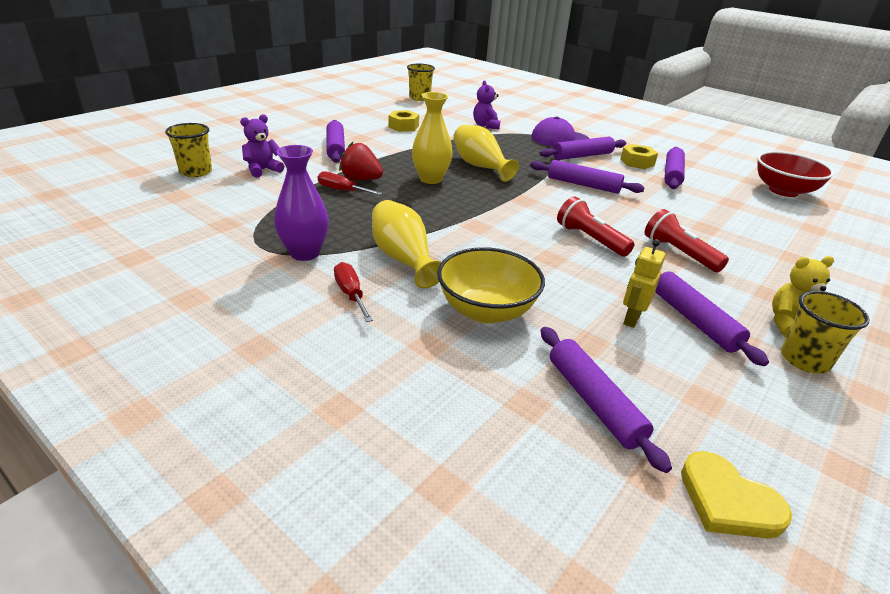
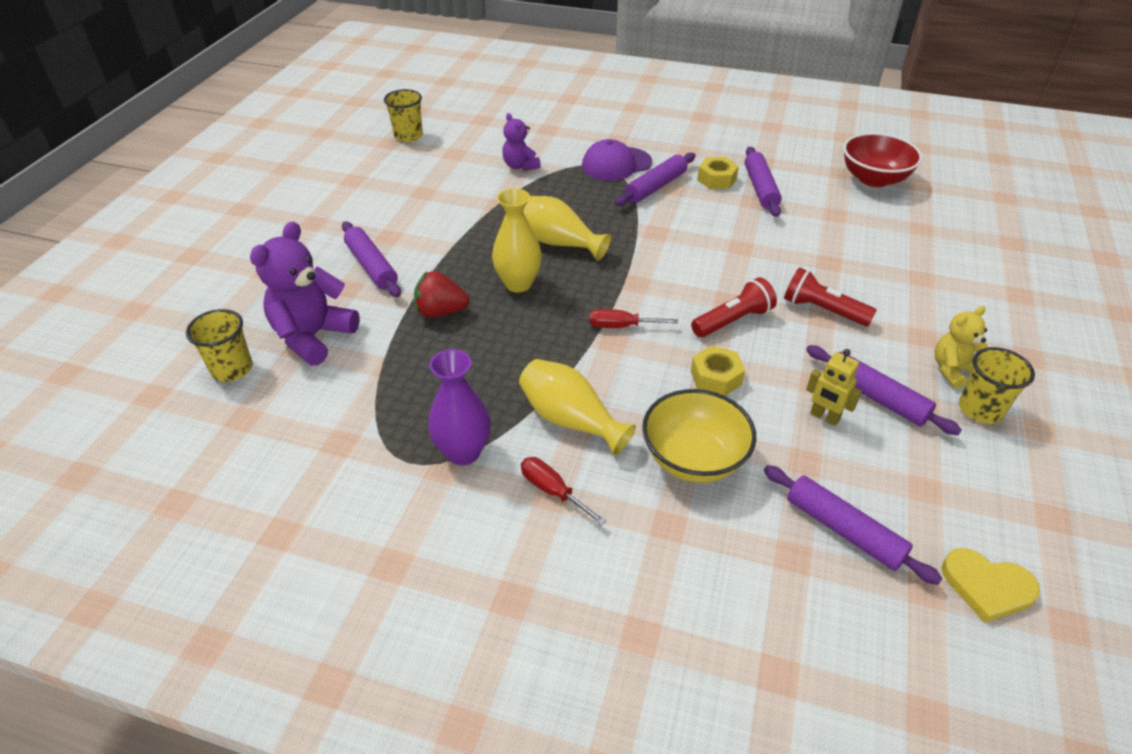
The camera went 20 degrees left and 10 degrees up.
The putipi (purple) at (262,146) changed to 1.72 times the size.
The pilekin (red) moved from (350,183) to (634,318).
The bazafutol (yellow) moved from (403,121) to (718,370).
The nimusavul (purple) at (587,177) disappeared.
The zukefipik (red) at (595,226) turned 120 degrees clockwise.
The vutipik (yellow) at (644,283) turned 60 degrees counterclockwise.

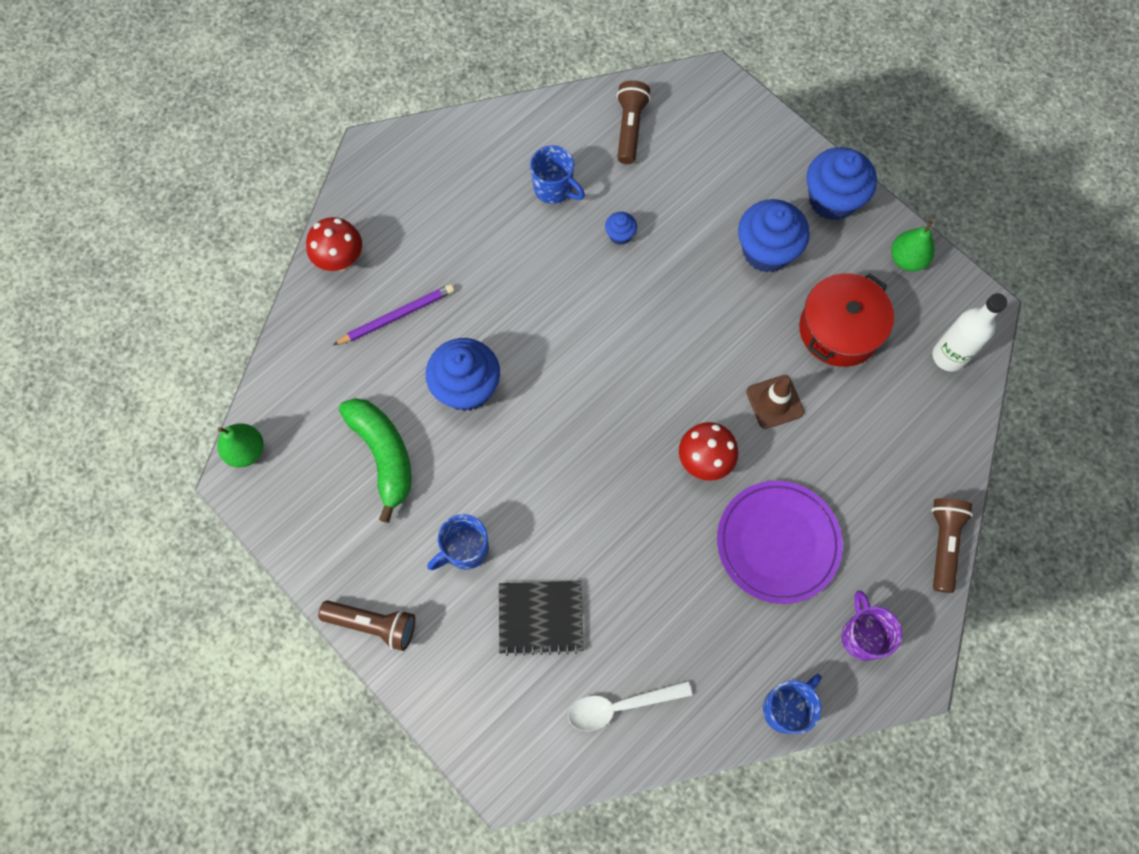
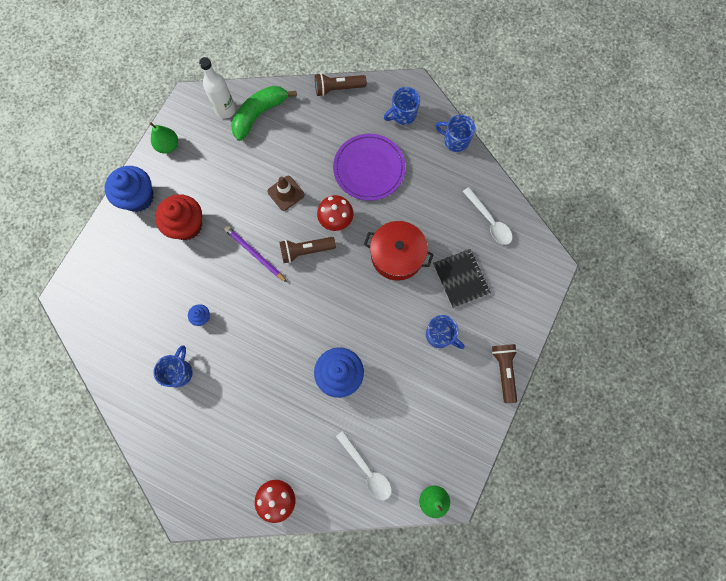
The camera went 110 degrees left and 5 degrees up.
The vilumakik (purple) moved from (393,314) to (255,254).
The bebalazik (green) moved from (375,460) to (264,113).
The zukefipik (brown) moved from (633,122) to (307,250).
The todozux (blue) at (774,236) became the todozux (red) at (178,217).
The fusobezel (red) moved from (846,320) to (399,251).
The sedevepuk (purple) at (871,626) became the sedevepuk (blue) at (402,106).
The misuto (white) at (364,465) appeared.

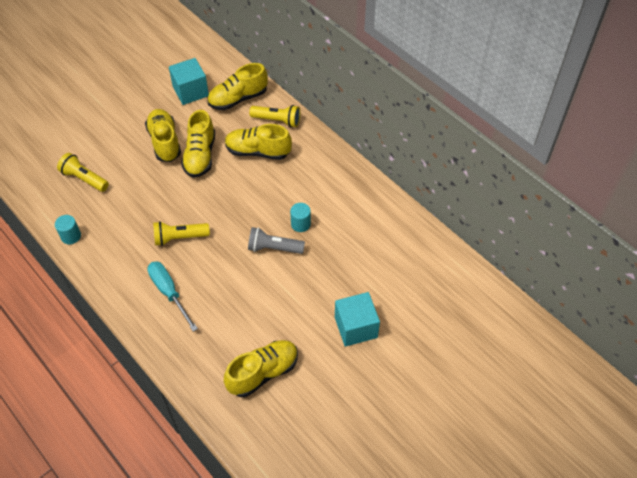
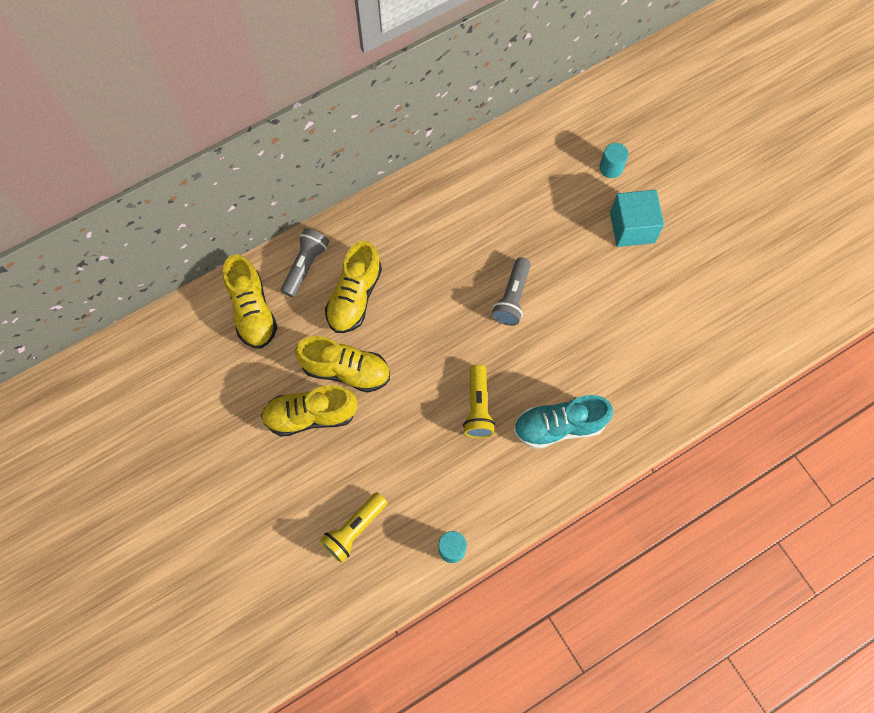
The camera went 80 degrees left and 15 degrees up.
The pilekin (turquoise) at (172,296) was replaced by the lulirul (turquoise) at (563,422).
The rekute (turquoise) at (189,81) disappeared.
The lulirul (yellow) at (261,368) disappeared.
The zukefipik (yellow) at (274,116) became the zukefipik (grey) at (305,262).
The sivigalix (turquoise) moved from (300,217) to (614,160).

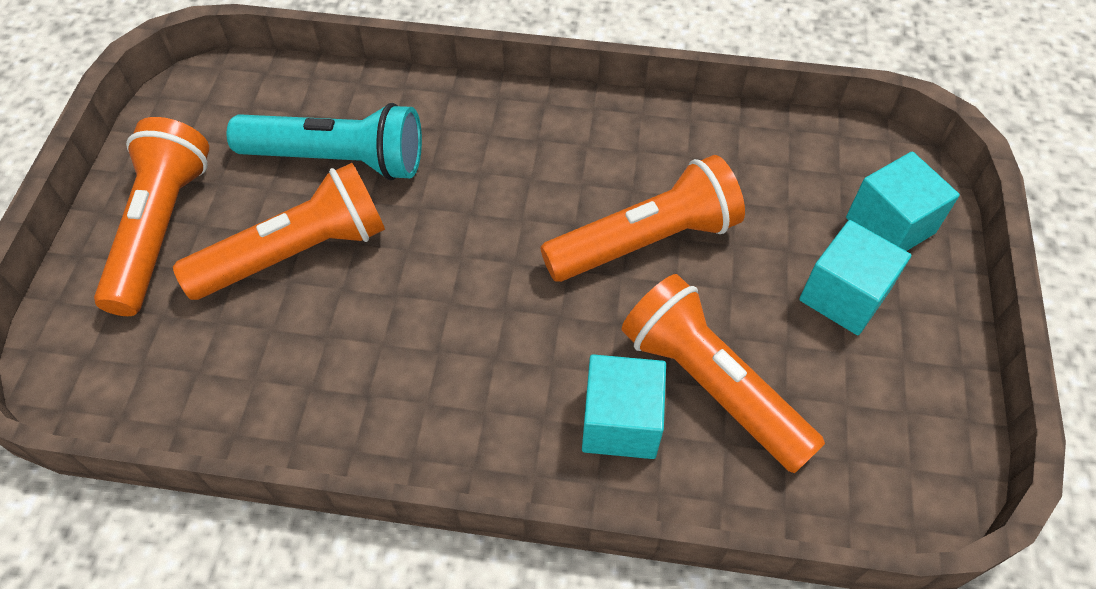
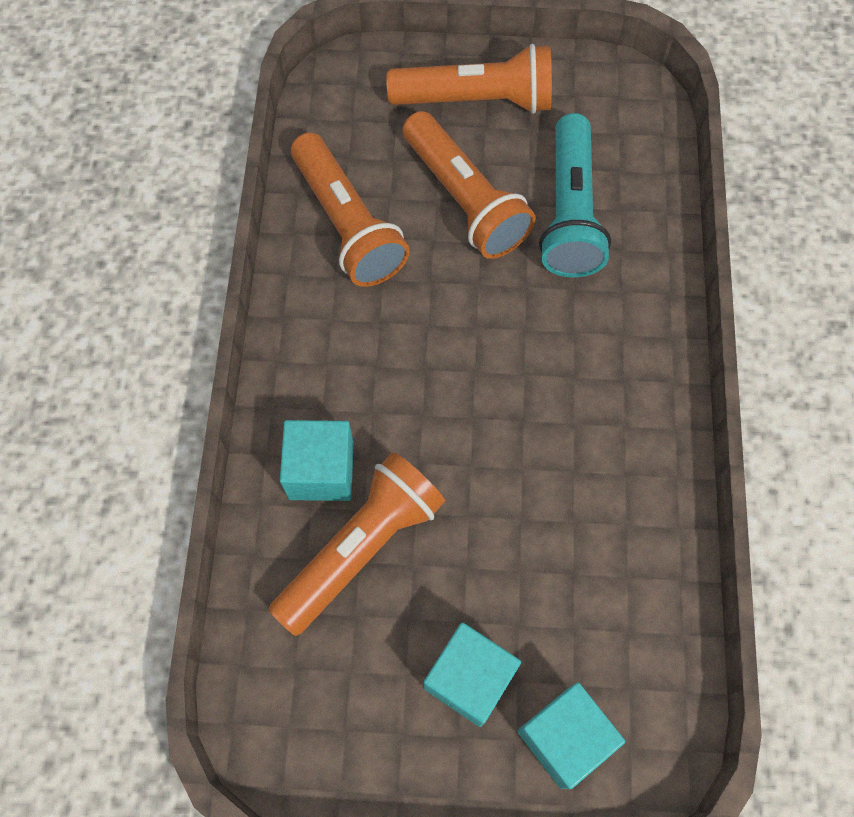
The camera went 85 degrees right and 10 degrees up.
The zukefipik (orange) moved from (642,218) to (350,210).

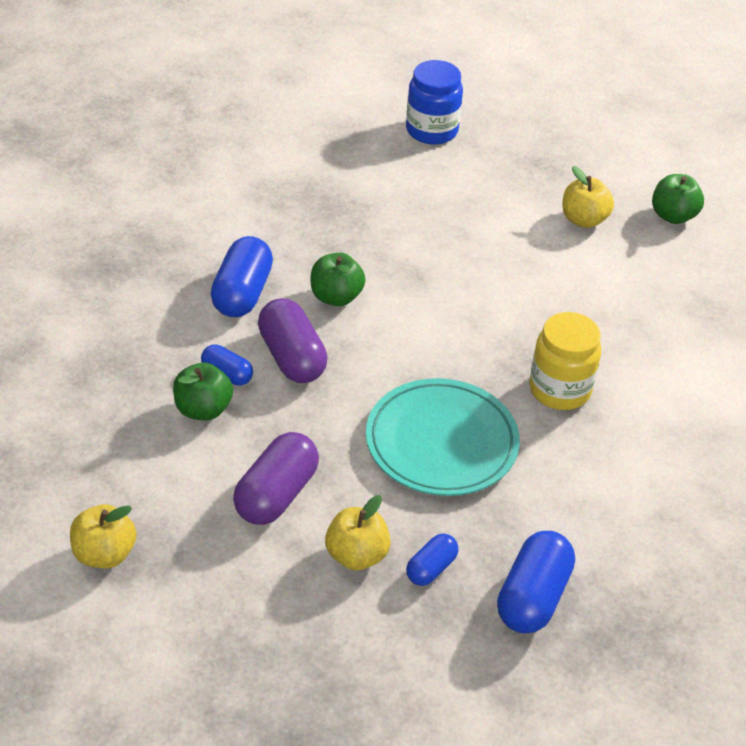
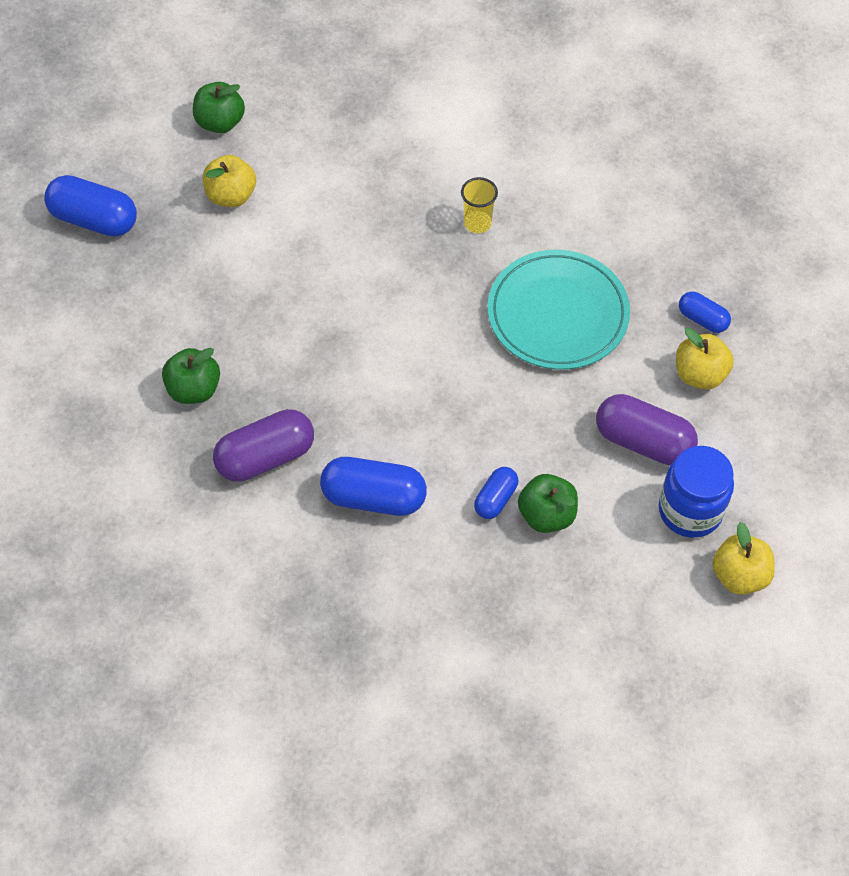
The camera went 90 degrees left and 15 degrees up.
The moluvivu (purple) moved from (293,340) to (263,445).
The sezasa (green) moved from (338,279) to (191,376).
The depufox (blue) moved from (434,102) to (696,492).
The moluvivu (blue) moved from (536,582) to (90,206).
The depufox (yellow) at (565,361) was replaced by the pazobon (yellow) at (479,205).

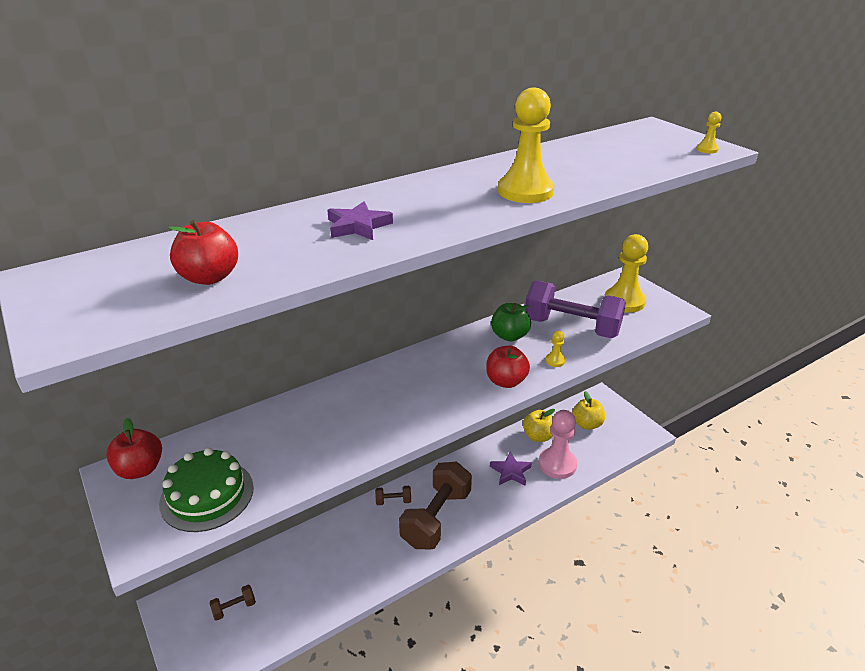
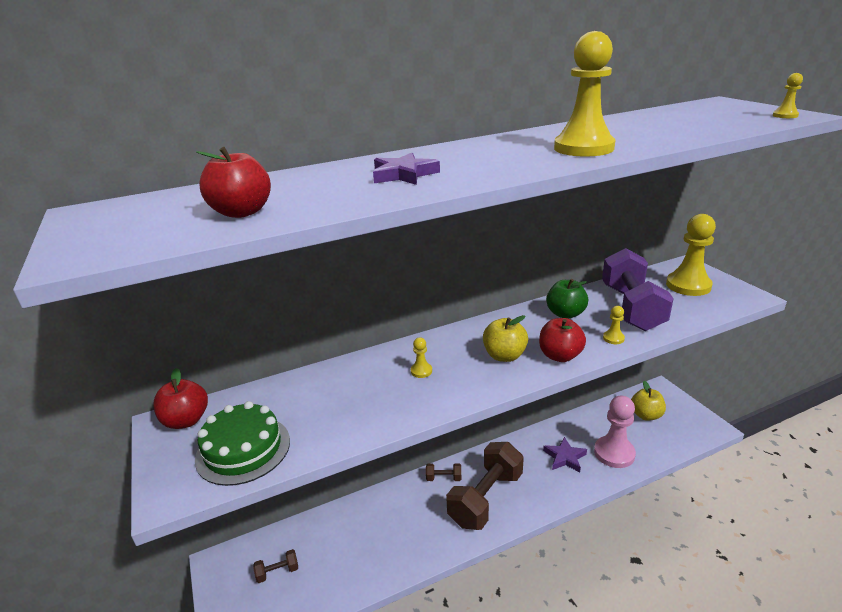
The camera went 10 degrees right and 5 degrees down.
The sezasa (yellow) moved from (539,425) to (505,338).
The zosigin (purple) at (575,309) turned 60 degrees clockwise.
The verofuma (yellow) at (421,357) appeared.

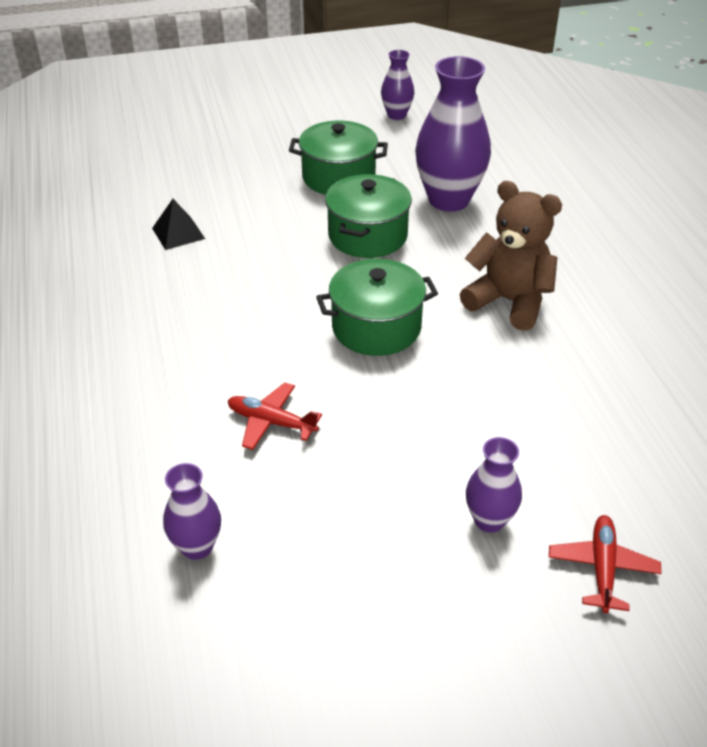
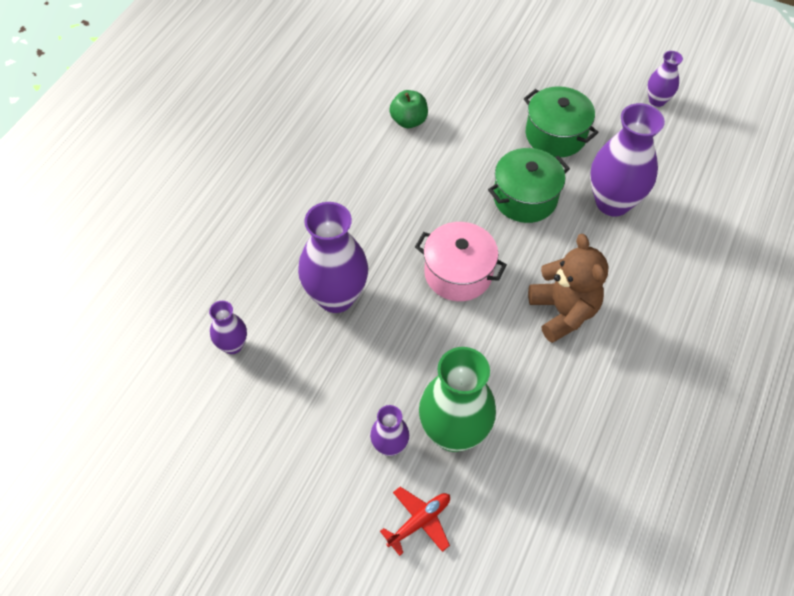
The camera went 40 degrees right and 15 degrees up.
The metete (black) at (178,224) was replaced by the sezasa (green) at (408,109).
The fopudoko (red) at (275,416) was replaced by the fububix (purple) at (333,257).
The fusobezel (green) at (377,307) became the fusobezel (pink) at (461,261).
The fububix (green) at (457,399) appeared.

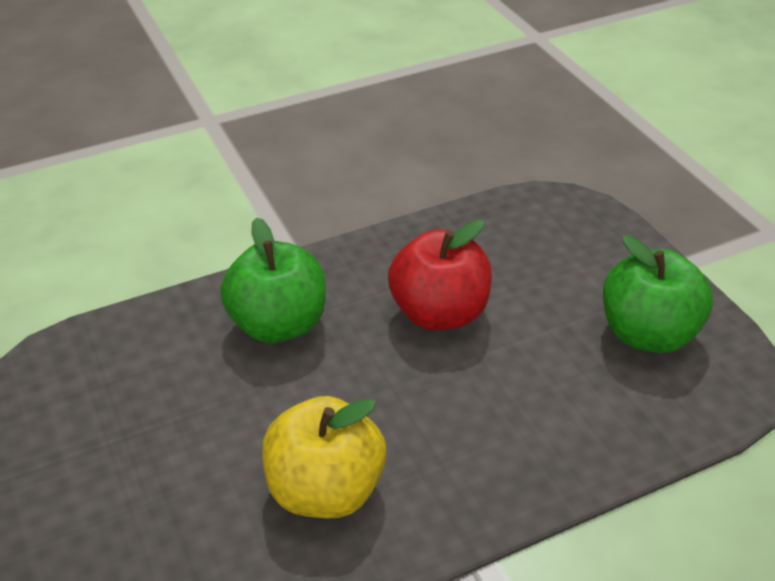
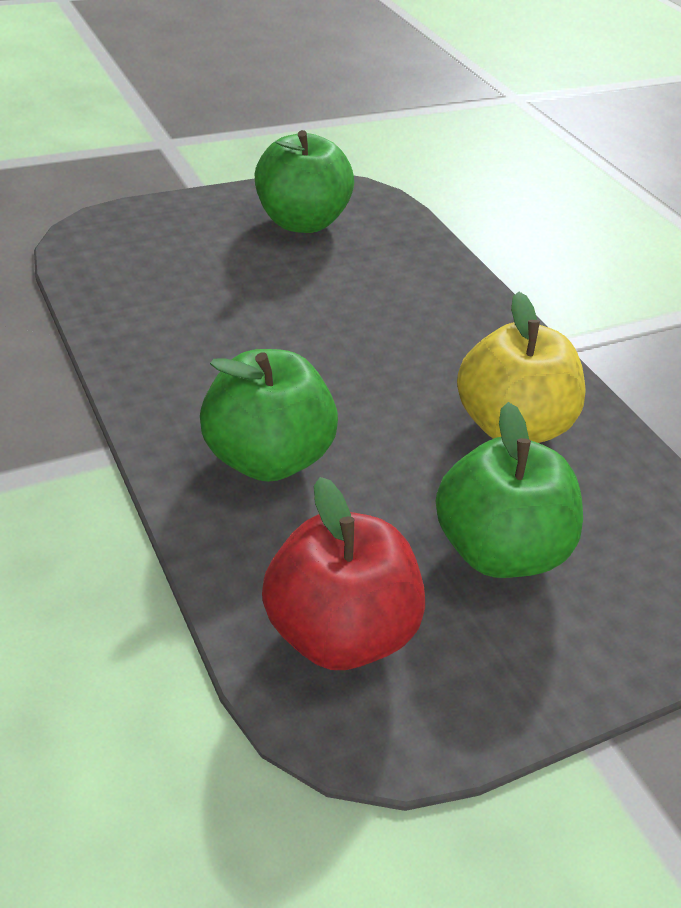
The camera went 95 degrees left and 0 degrees up.
The sezasa (red) moved from (440,274) to (343,573).
The sezasa (green) at (509,490) appeared.

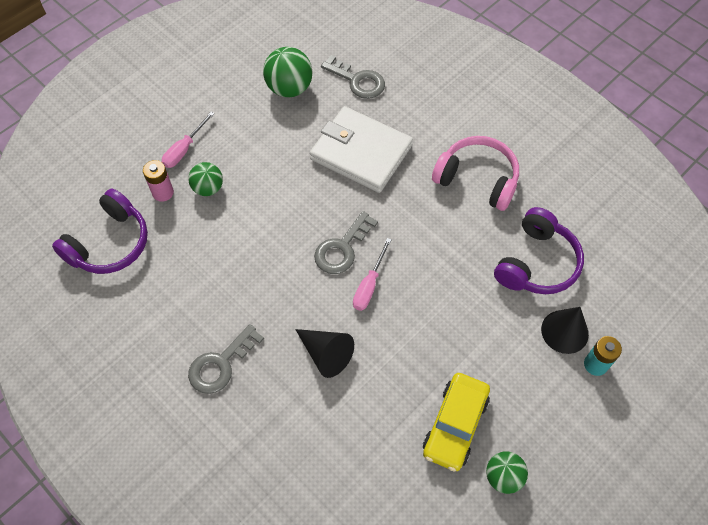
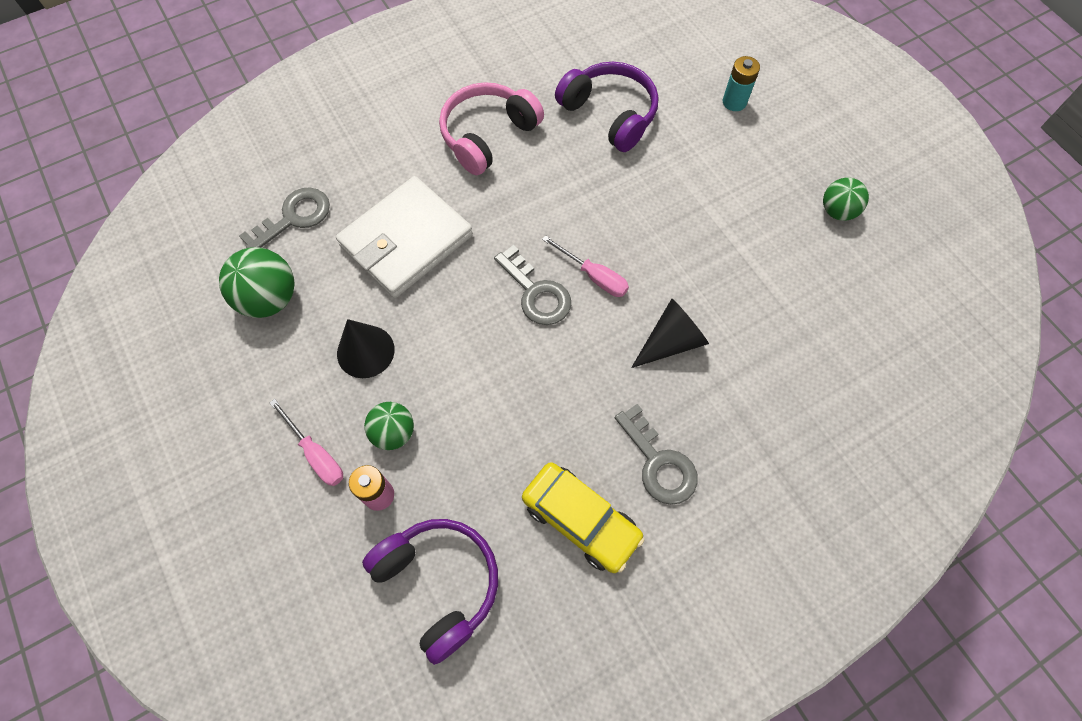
The camera went 75 degrees left and 5 degrees up.
The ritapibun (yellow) moved from (456,422) to (583,517).
The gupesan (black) moved from (565,330) to (366,348).

